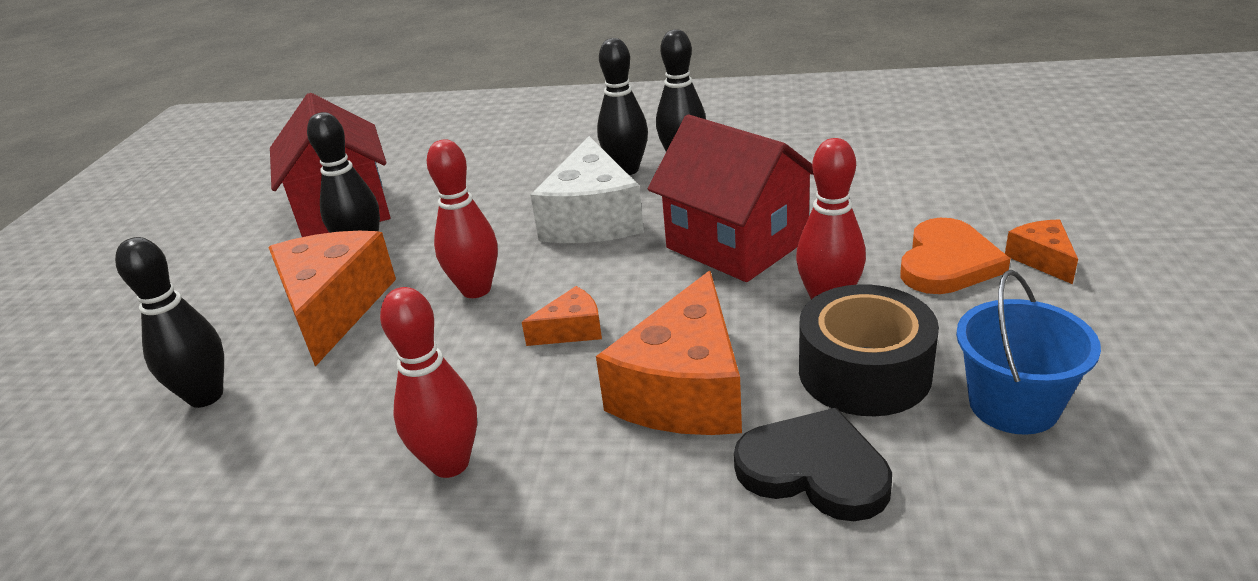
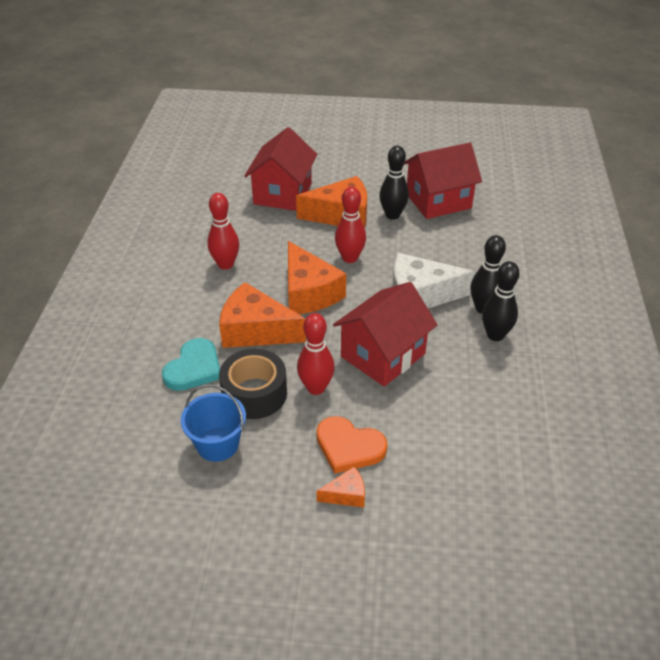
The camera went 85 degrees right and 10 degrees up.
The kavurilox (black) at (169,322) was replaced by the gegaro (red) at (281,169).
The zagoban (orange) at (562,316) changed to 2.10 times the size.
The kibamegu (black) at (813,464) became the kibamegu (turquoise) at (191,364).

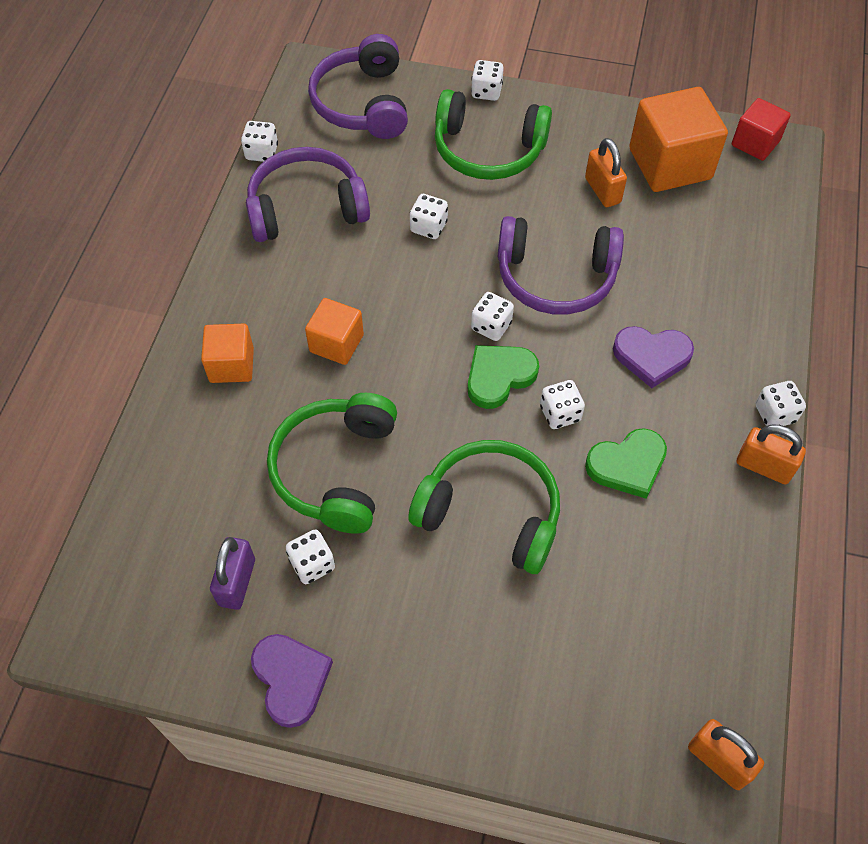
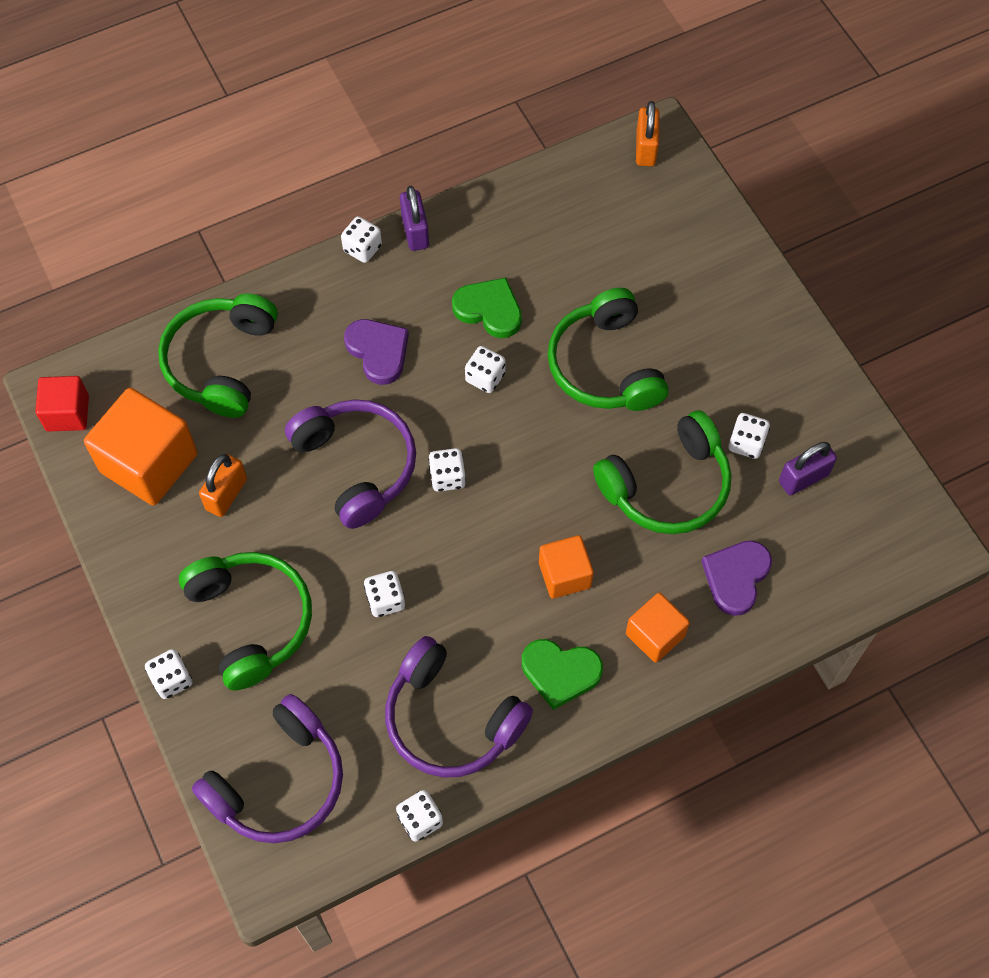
The camera went 130 degrees left and 5 degrees up.
The kibamegu (purple) moved from (292,681) to (736,578).
The kibamegu (green) moved from (503,377) to (562,674).
The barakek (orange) at (771,454) became the barakek (purple) at (414,218).
The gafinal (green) at (218,355) appeared.

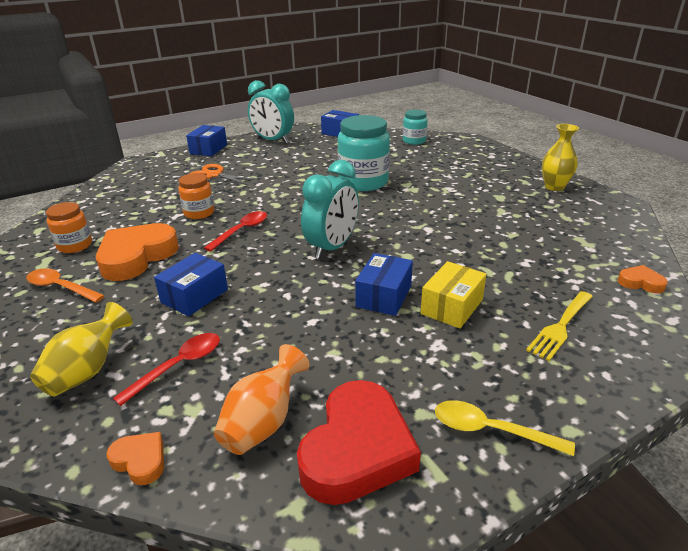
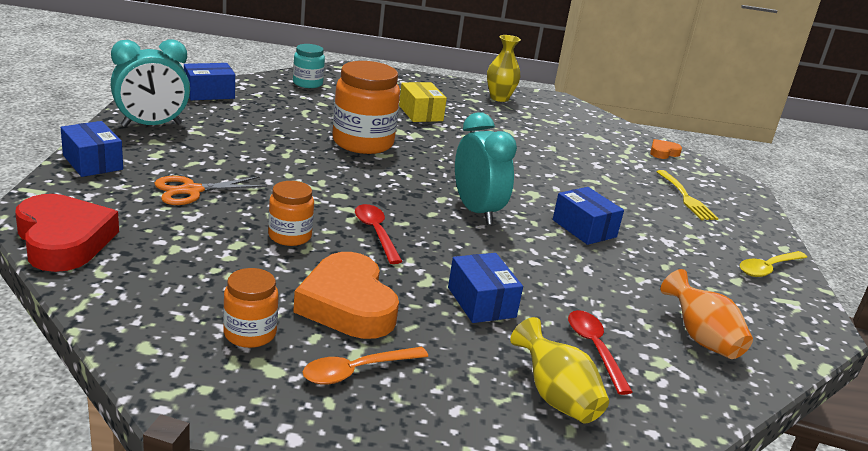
The camera went 60 degrees left and 5 degrees down.
The kibamegu (orange) at (135,458) disappeared.
The kibamegu (red) moved from (359,442) to (67,233).
The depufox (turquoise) at (364,153) became the depufox (orange) at (366,107).
The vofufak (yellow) moved from (454,294) to (423,102).

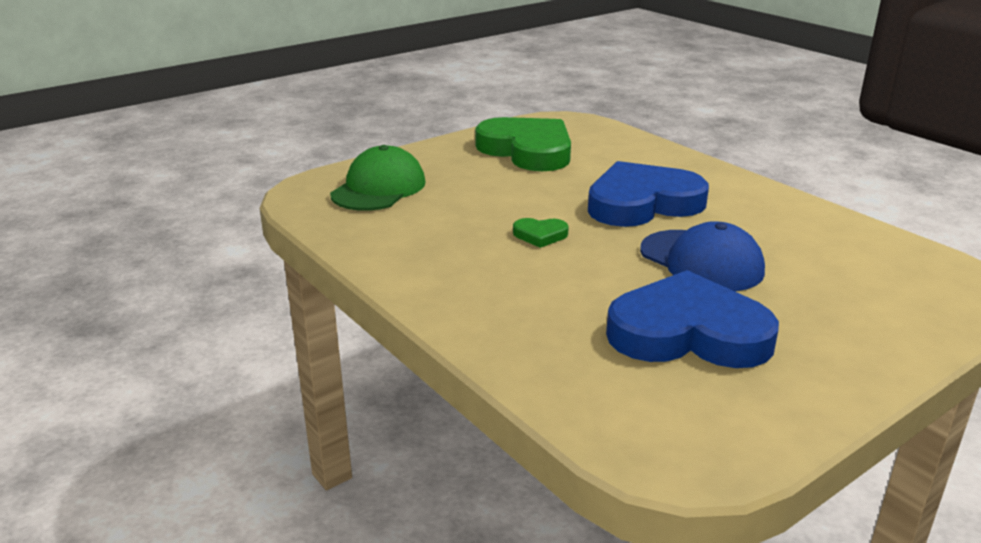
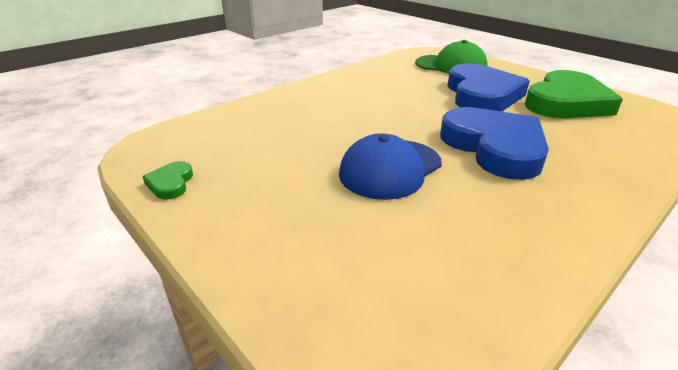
The camera went 85 degrees right and 5 degrees up.
The kibamegu (green) moved from (541,233) to (167,180).
The kibamegu (blue) moved from (692,319) to (489,87).

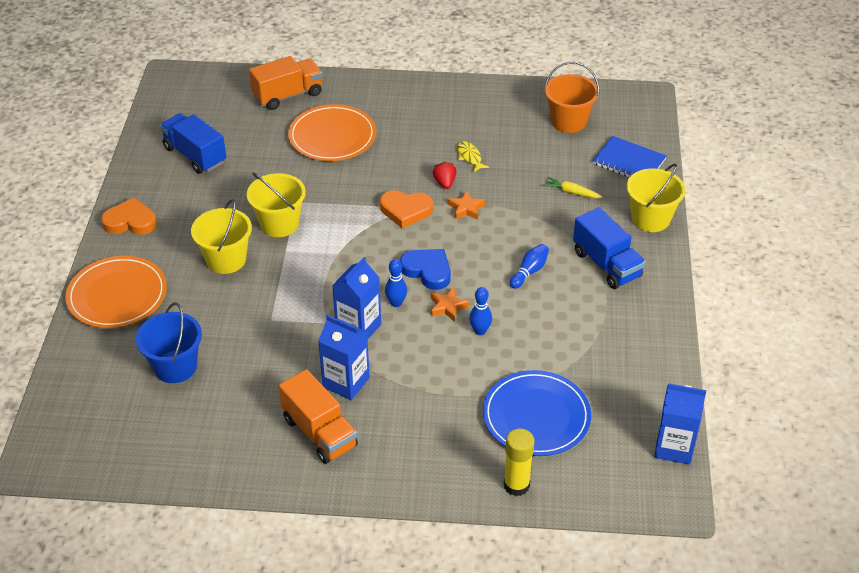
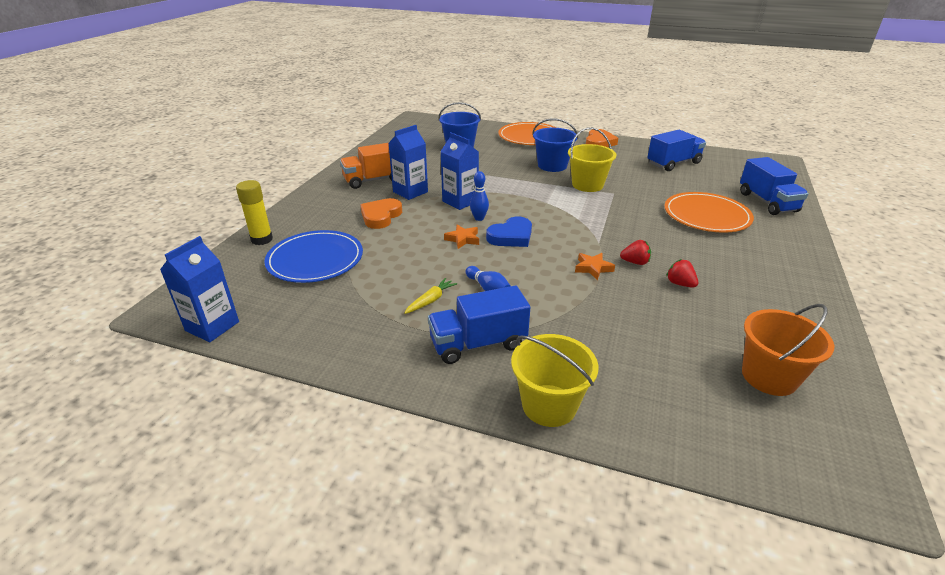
The camera went 105 degrees right and 10 degrees down.
The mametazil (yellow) at (221,236) became the mametazil (blue) at (555,145).
The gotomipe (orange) at (286,83) became the gotomipe (blue) at (774,186).
The kibamegu (orange) moved from (406,209) to (381,213).
The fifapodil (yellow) at (473,156) was replaced by the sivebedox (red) at (682,273).
The kavurilox (blue) at (480,311) disappeared.
The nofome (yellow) moved from (573,187) to (430,296).
The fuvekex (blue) at (629,156) disappeared.

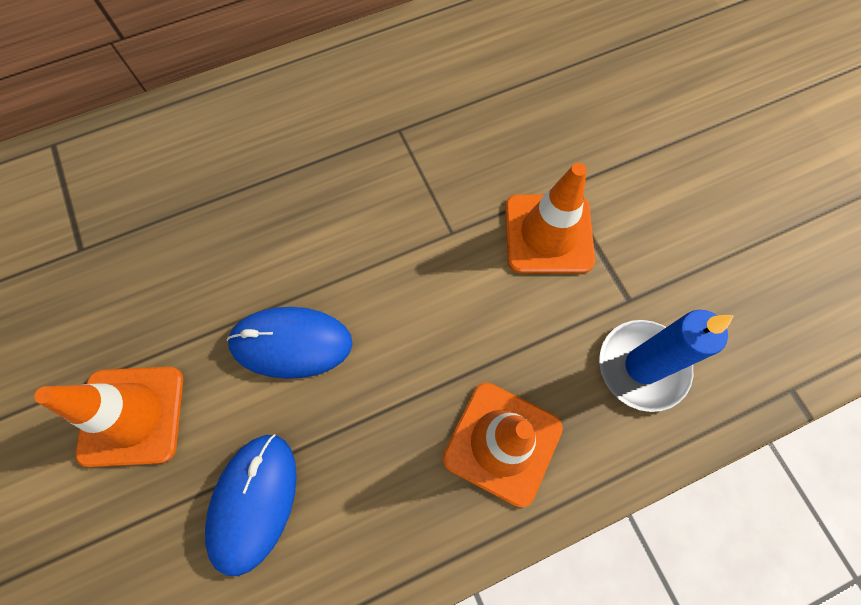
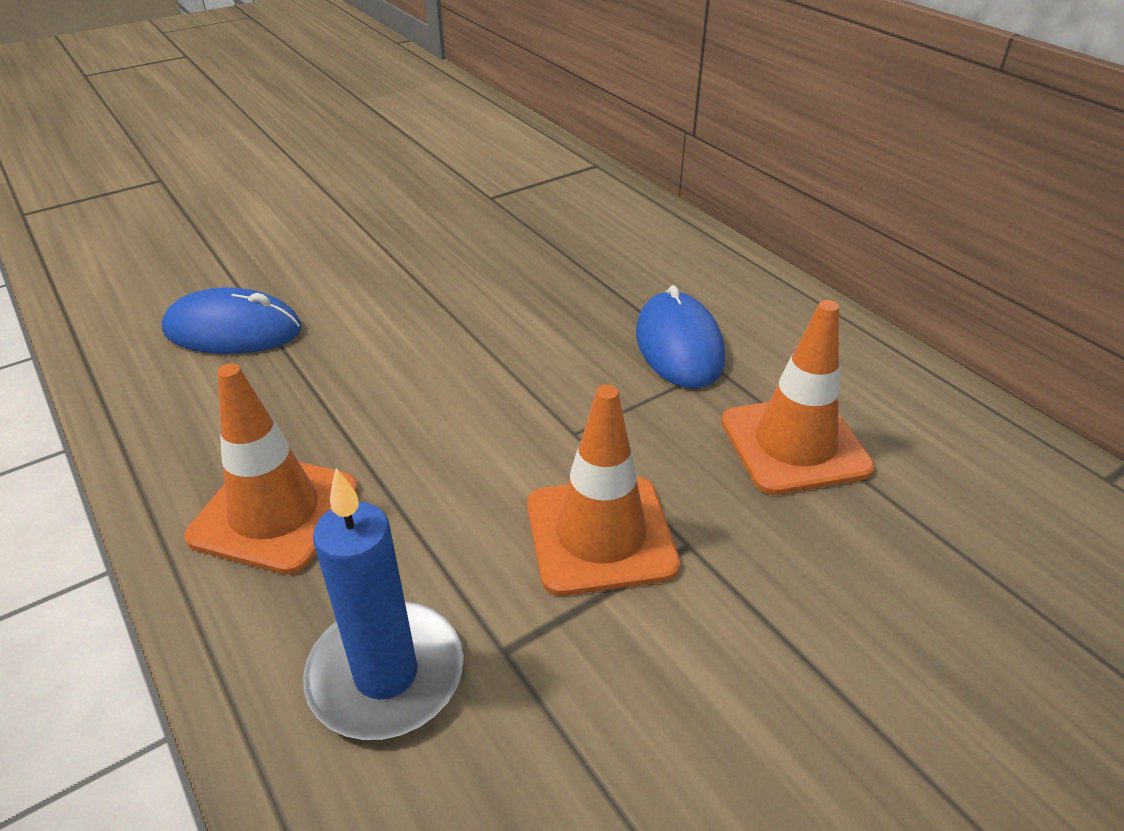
The camera went 80 degrees right and 30 degrees down.
The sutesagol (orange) moved from (108,417) to (798,397).
The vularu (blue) moved from (290,343) to (680,337).

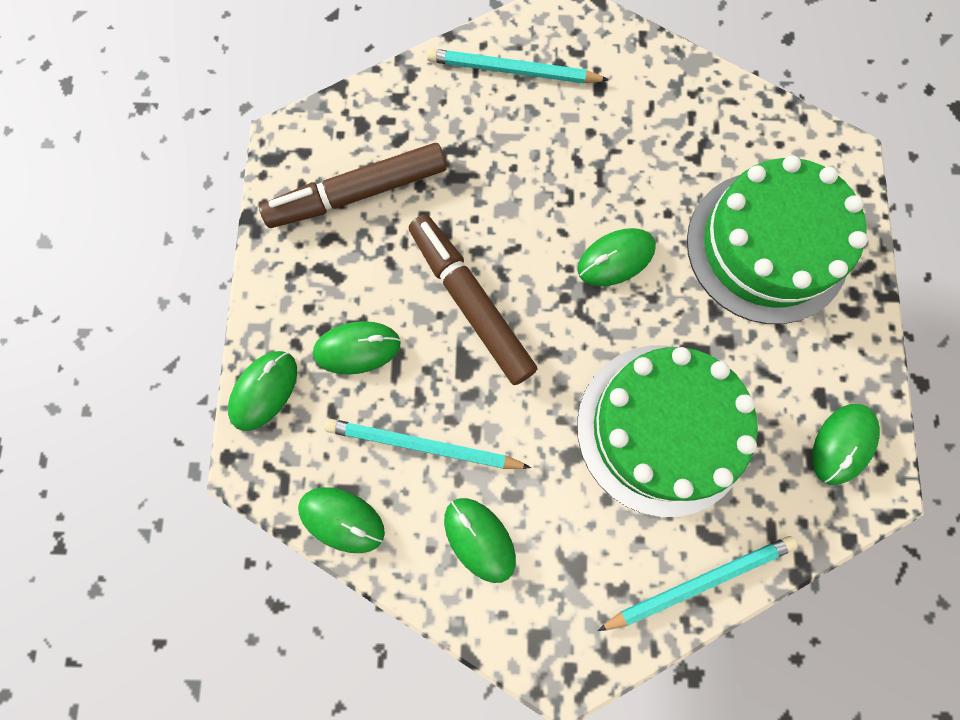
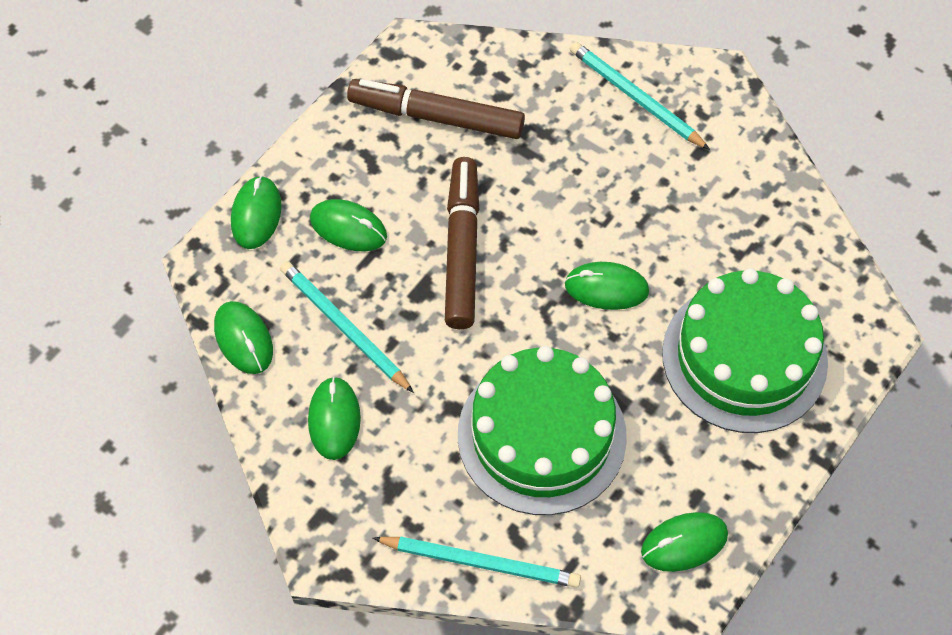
The camera went 35 degrees right and 15 degrees down.
The vularu (green) at (262,391) turned 60 degrees counterclockwise.

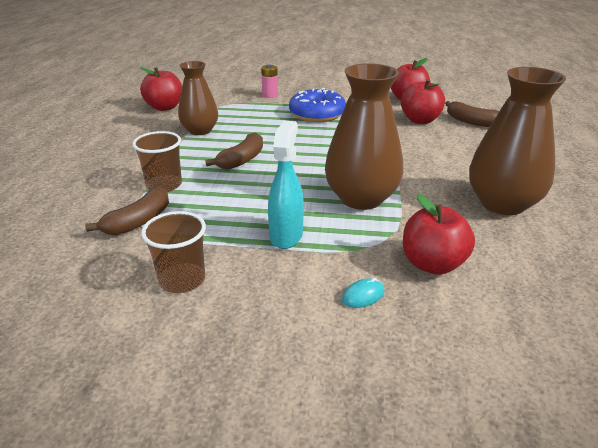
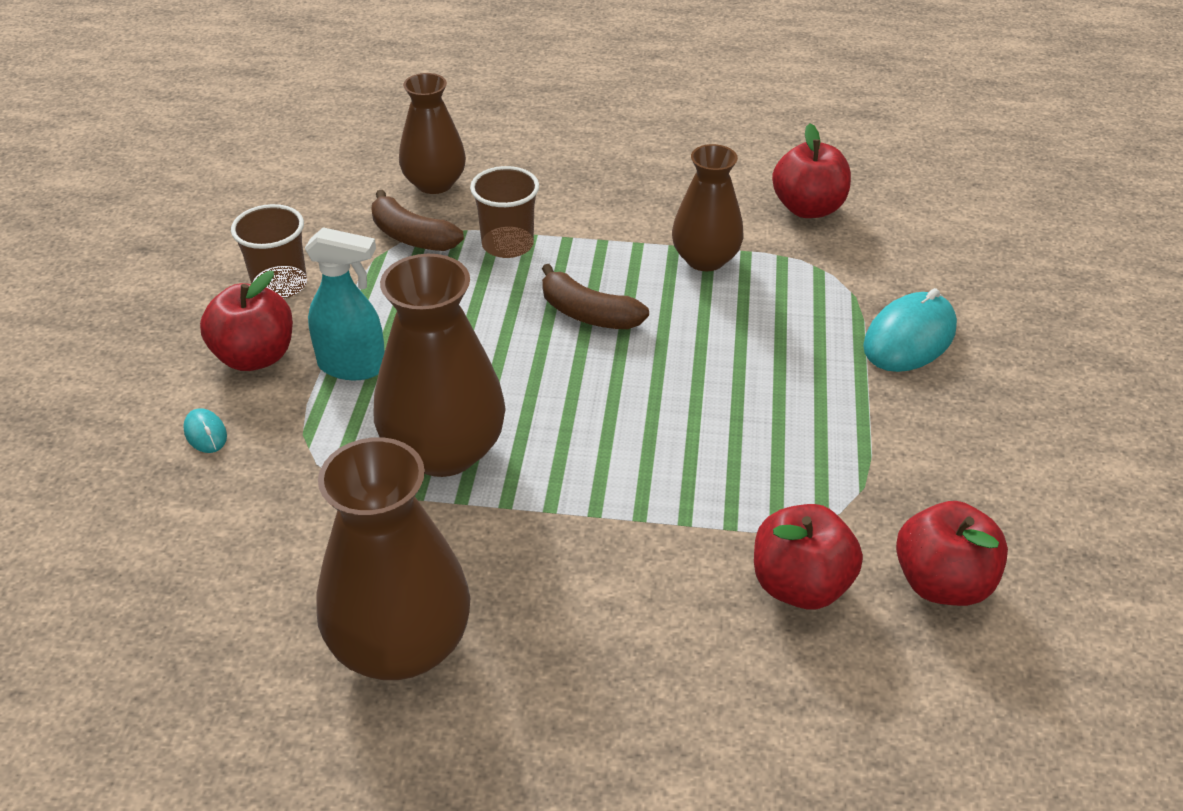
The camera went 90 degrees right and 10 degrees up.
The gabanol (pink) at (269,81) was replaced by the vularu (turquoise) at (910,330).
The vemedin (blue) at (317,105) disappeared.
The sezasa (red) moved from (439,234) to (246,321).
The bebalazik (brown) at (472,114) disappeared.
The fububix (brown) at (432,133) appeared.

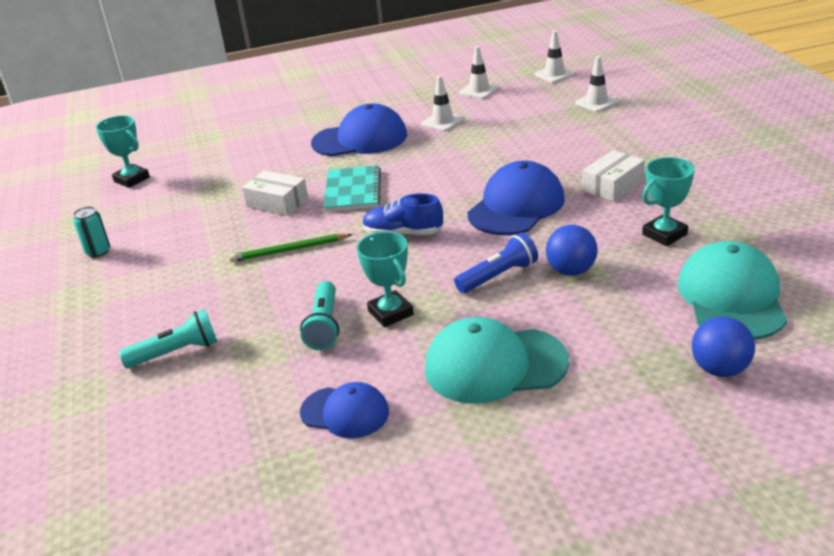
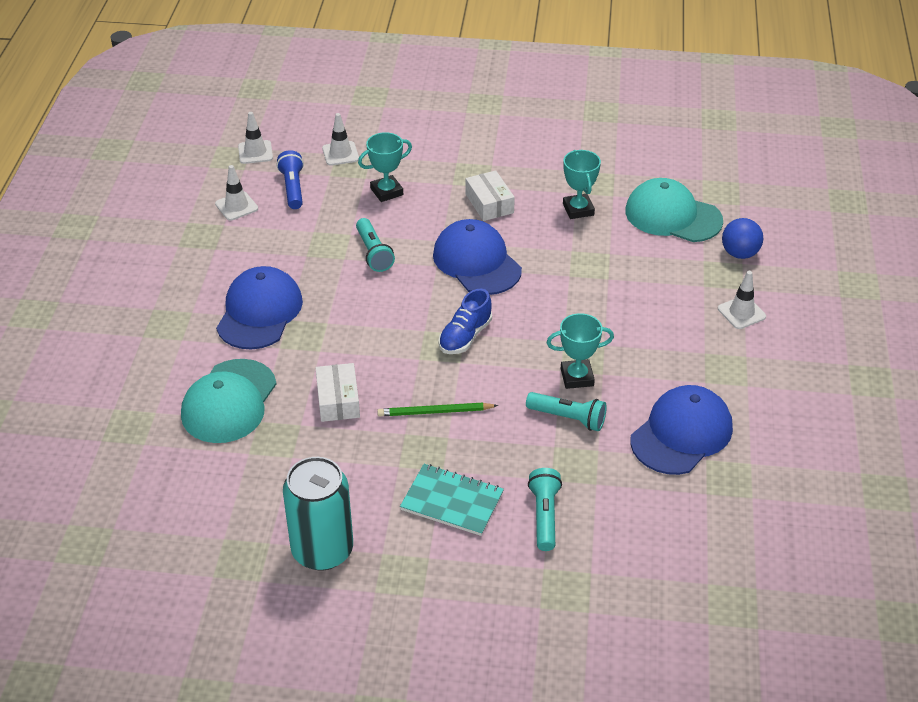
The camera went 70 degrees left and 10 degrees up.
The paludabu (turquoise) at (91,232) changed to 2.20 times the size.
The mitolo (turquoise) moved from (123,151) to (385,167).
The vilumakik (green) at (290,248) turned 75 degrees clockwise.
The vofufak (white) at (275,193) turned 60 degrees counterclockwise.
The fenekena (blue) at (344,410) changed to 1.65 times the size.
The fuvekex (turquoise) moved from (352,188) to (452,500).
The sutesagol (white) moved from (442,103) to (742,300).
The fenekena (turquoise) moved from (497,360) to (228,401).
The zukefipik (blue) moved from (496,263) to (290,179).
The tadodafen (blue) at (572,250) disappeared.
The zukefipik (turquoise) at (375,245) appeared.

